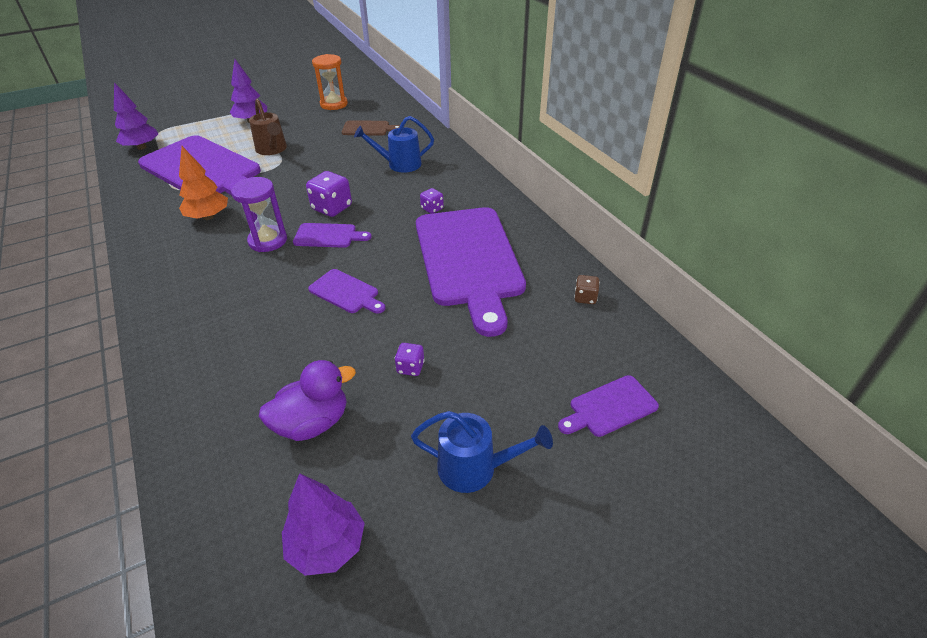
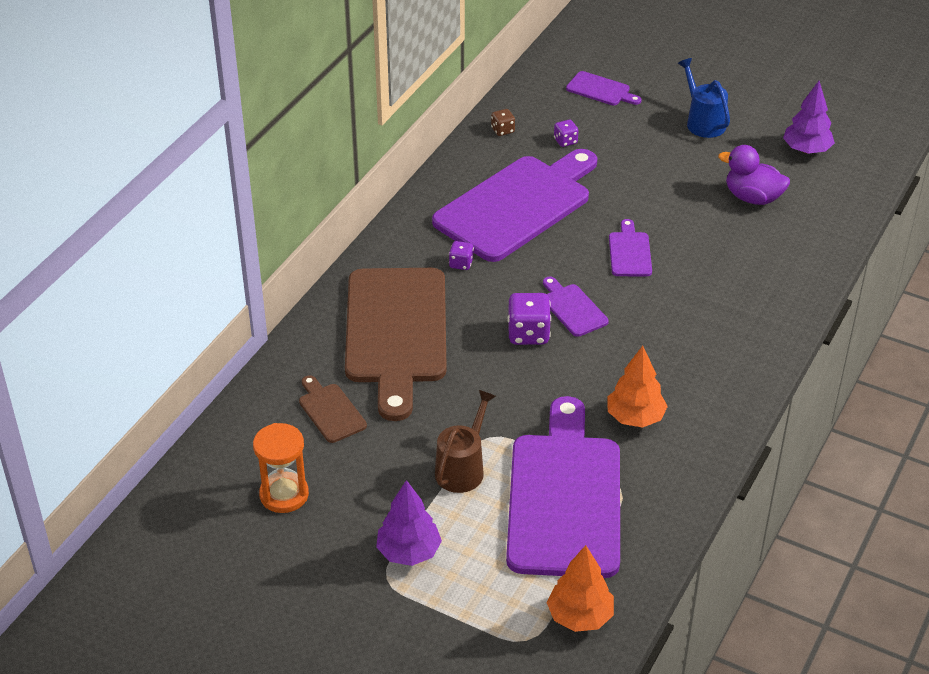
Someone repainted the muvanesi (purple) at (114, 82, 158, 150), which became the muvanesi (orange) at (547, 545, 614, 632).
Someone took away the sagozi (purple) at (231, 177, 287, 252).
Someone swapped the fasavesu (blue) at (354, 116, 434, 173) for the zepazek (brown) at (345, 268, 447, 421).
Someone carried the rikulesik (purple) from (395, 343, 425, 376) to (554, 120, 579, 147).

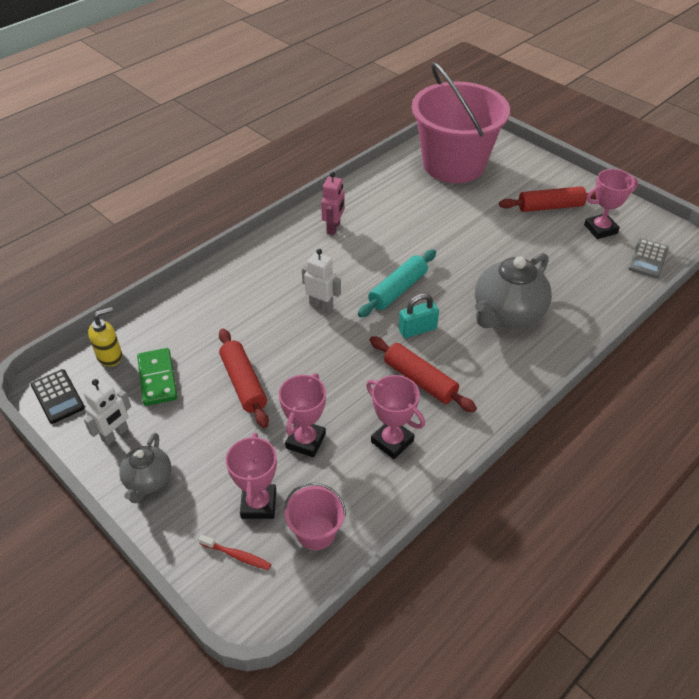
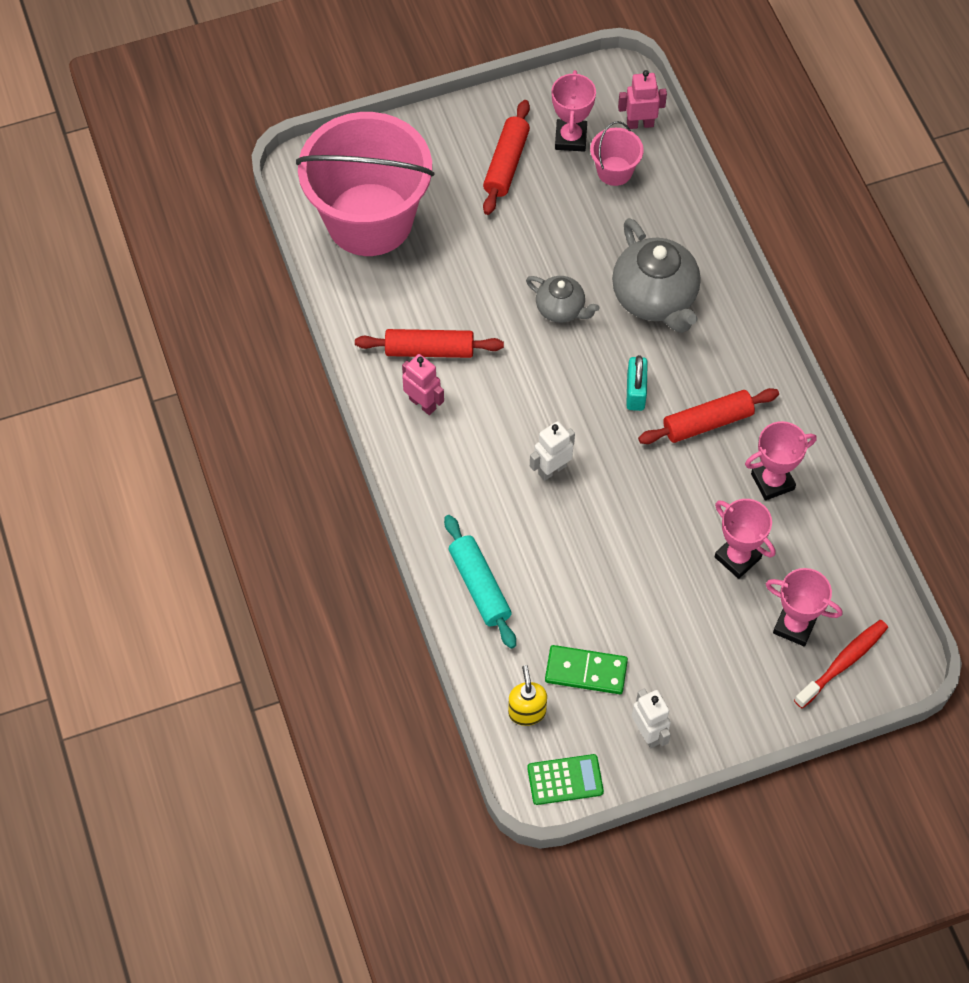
Someone repainted the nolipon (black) at (31, 369, 85, 424), which became the nolipon (green) at (527, 754, 604, 805).
Someone carried the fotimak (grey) from (119, 433, 171, 503) to (526, 276, 600, 323).
Someone scaled the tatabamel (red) at (199, 535, 271, 570) by 1.65.
Someone carried the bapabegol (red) from (219, 329, 269, 428) to (355, 329, 504, 358).
Someone carried the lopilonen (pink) from (284, 483, 346, 550) to (590, 121, 644, 186).
Someone carried the bapabegol (turquoise) from (358, 249, 436, 317) to (444, 515, 516, 649).
Someone swapped the nolipon (grey) at (628, 238, 669, 278) for the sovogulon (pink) at (618, 70, 667, 129).

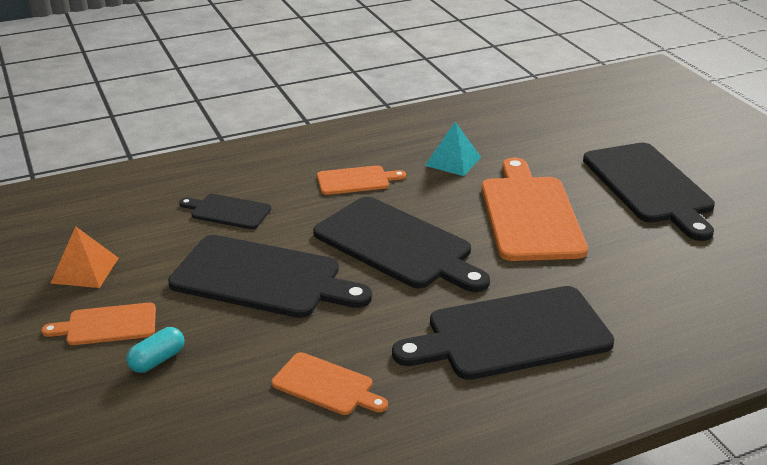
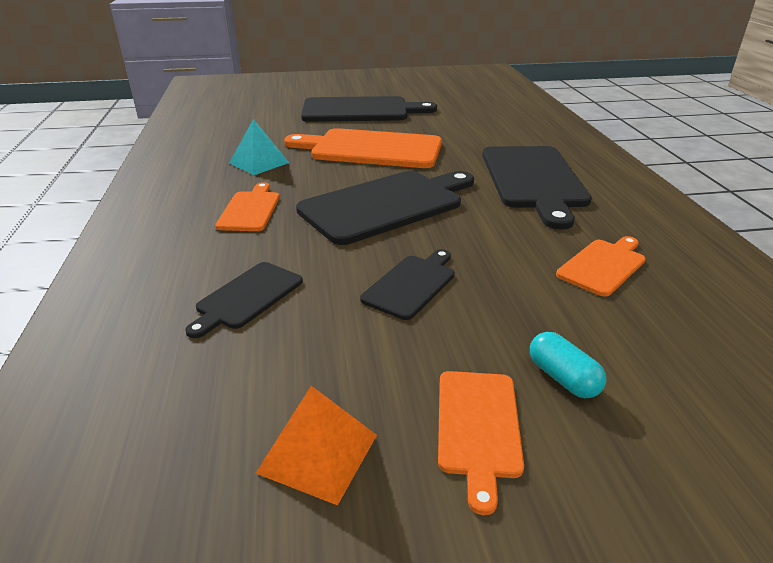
Someone scaled the zepazek (black) at (168, 235, 372, 318) by 0.52.

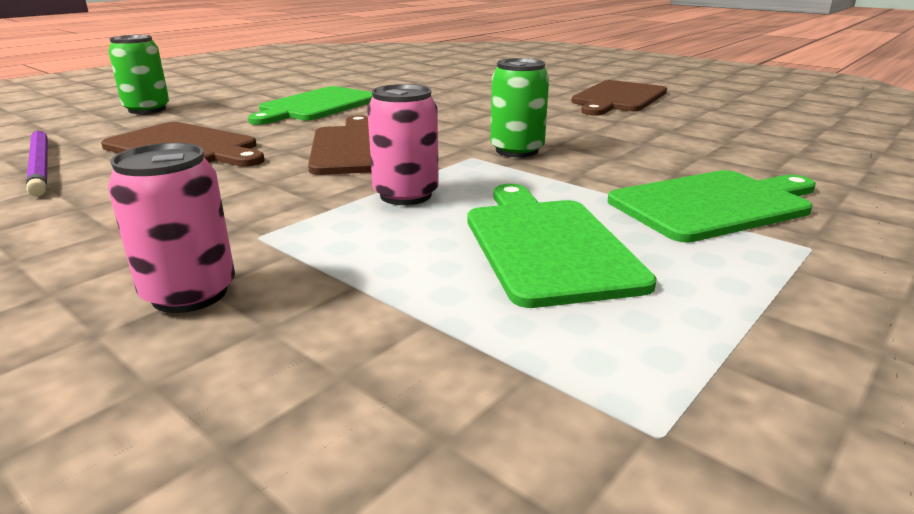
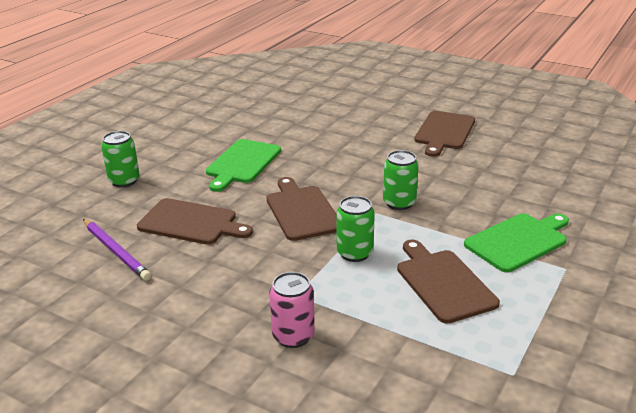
Someone repainted the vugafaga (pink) at (367, 84, 439, 205), which became the vugafaga (green) at (337, 196, 375, 262).
Someone repainted the zepazek (green) at (467, 184, 657, 308), which became the zepazek (brown) at (397, 240, 500, 324).

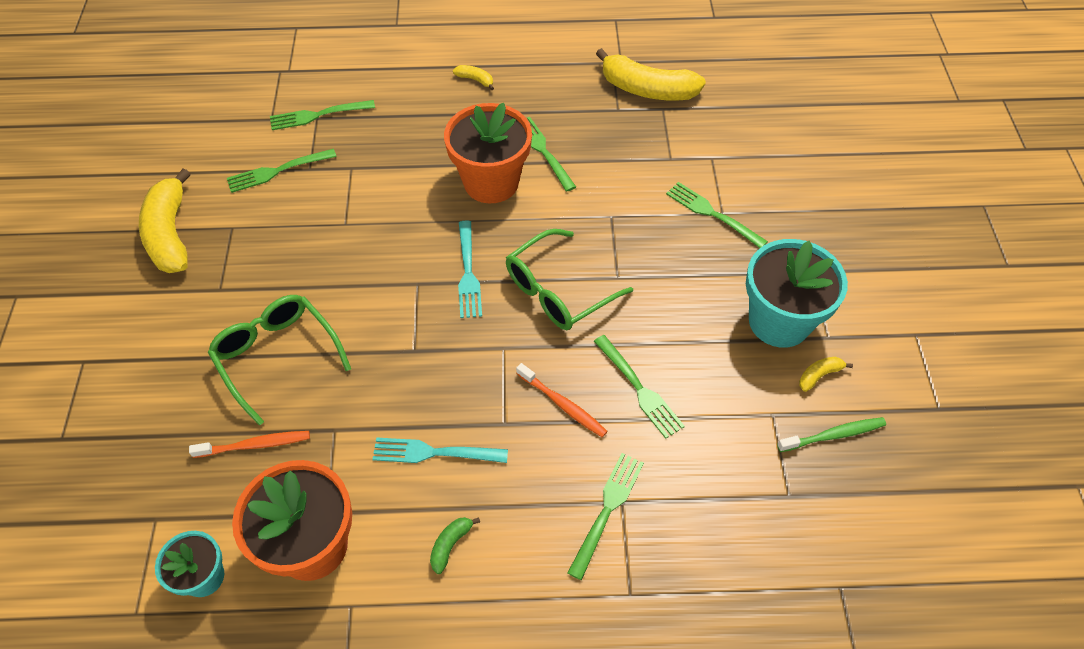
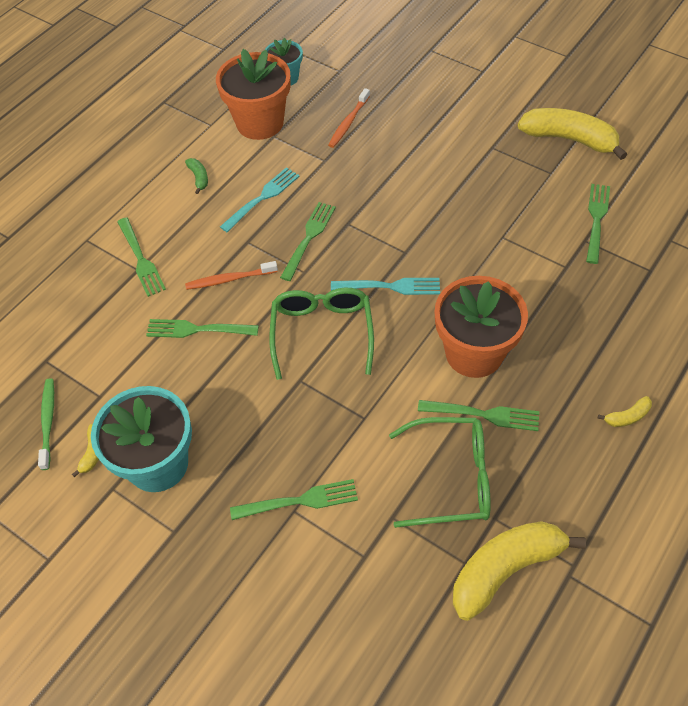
Someone carried the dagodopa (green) from (208, 295, 351, 426) to (389, 417, 491, 528).
Someone carried the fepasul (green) from (270, 100, 375, 130) to (280, 202, 336, 281).
Someone rotated the fepasul (turquoise) at (458, 220, 482, 318) by 150 degrees clockwise.
Someone rotated the tatabamel (green) at (777, 417, 886, 452) by 150 degrees clockwise.

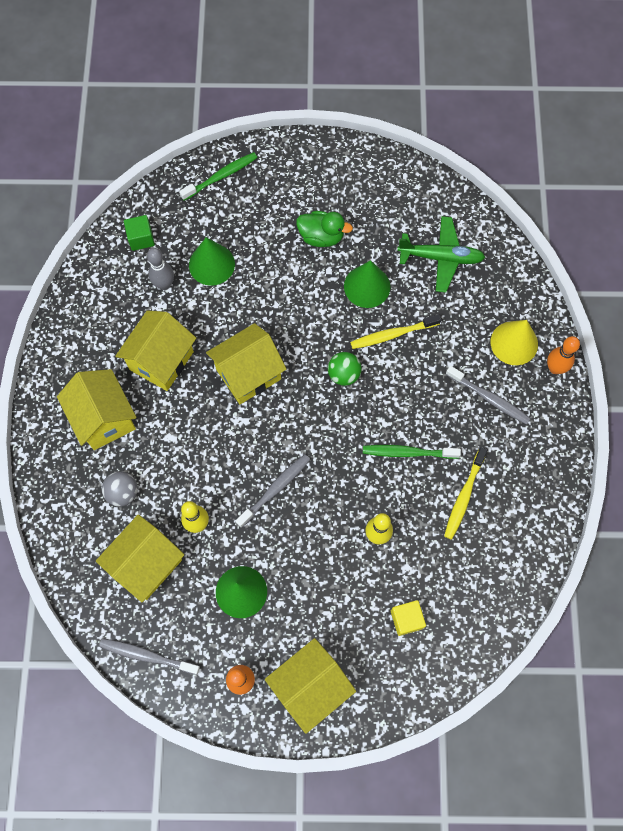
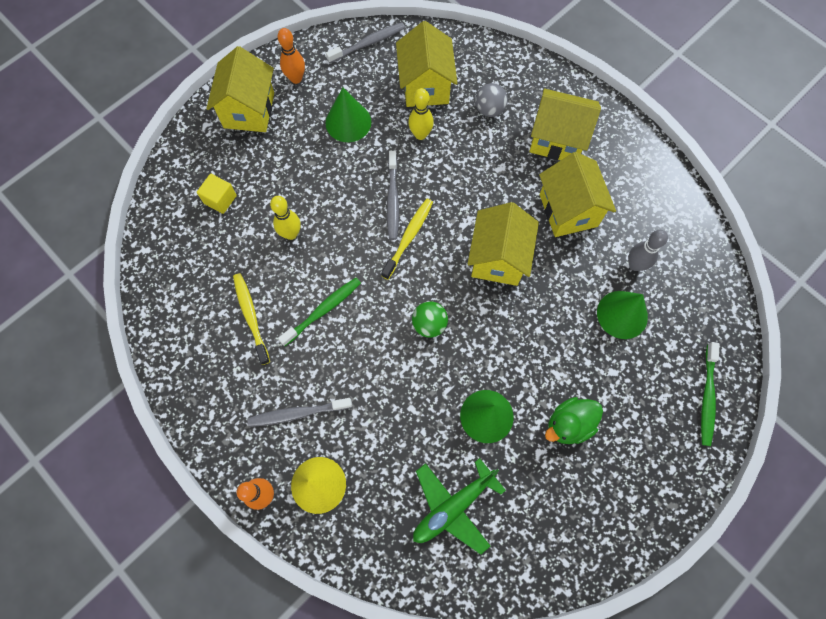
Someone took away the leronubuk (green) at (124, 215, 155, 251).
Someone carried the tatabamel (yellow) from (350, 314, 441, 349) to (381, 199, 433, 280).

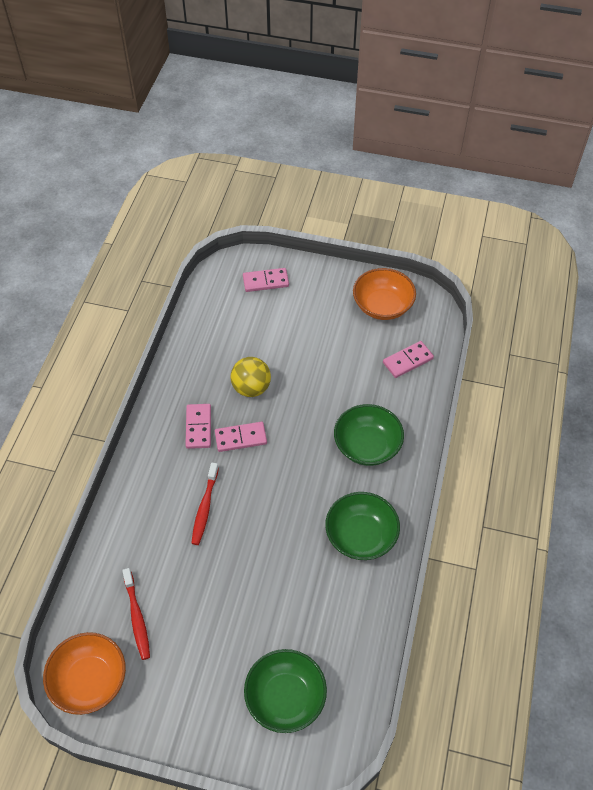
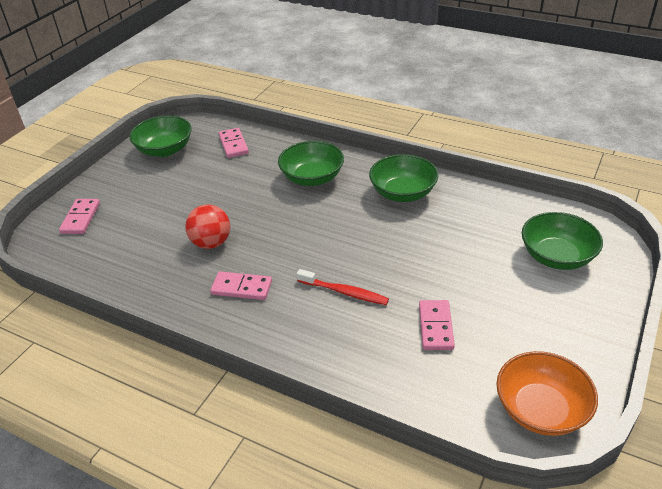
Someone took away the tatabamel (red) at (122, 568, 150, 660).
Someone carried the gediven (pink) from (215, 422, 267, 452) to (419, 300, 455, 350).
Someone repainted the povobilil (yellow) at (231, 357, 271, 397), which became the povobilil (red) at (185, 204, 230, 249).
Someone repainted the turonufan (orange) at (353, 268, 416, 320), which became the turonufan (green) at (129, 116, 192, 157).

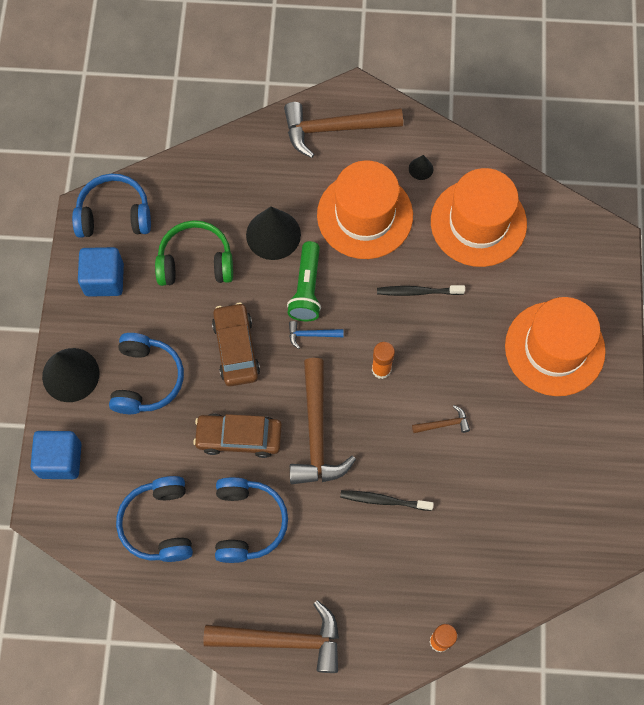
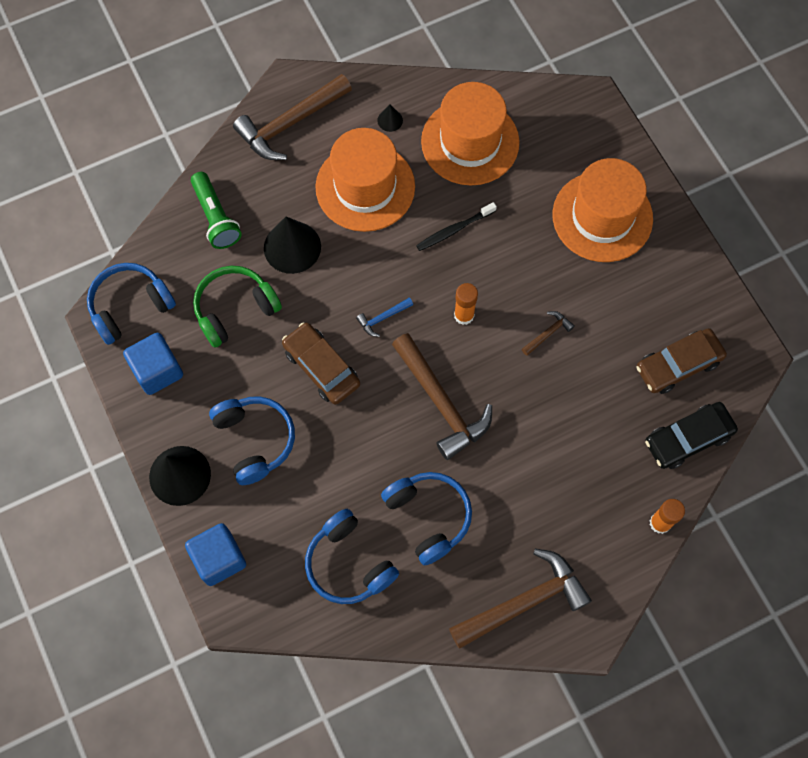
Someone carried the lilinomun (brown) from (193, 414, 282, 458) to (636, 328, 727, 394).
Someone carried the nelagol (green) from (287, 241, 321, 321) to (191, 172, 242, 249).
Someone took away the tatabamel (black) at (340, 490, 434, 511).
Someone put down the lilinomun (black) at (645, 402, 738, 469).

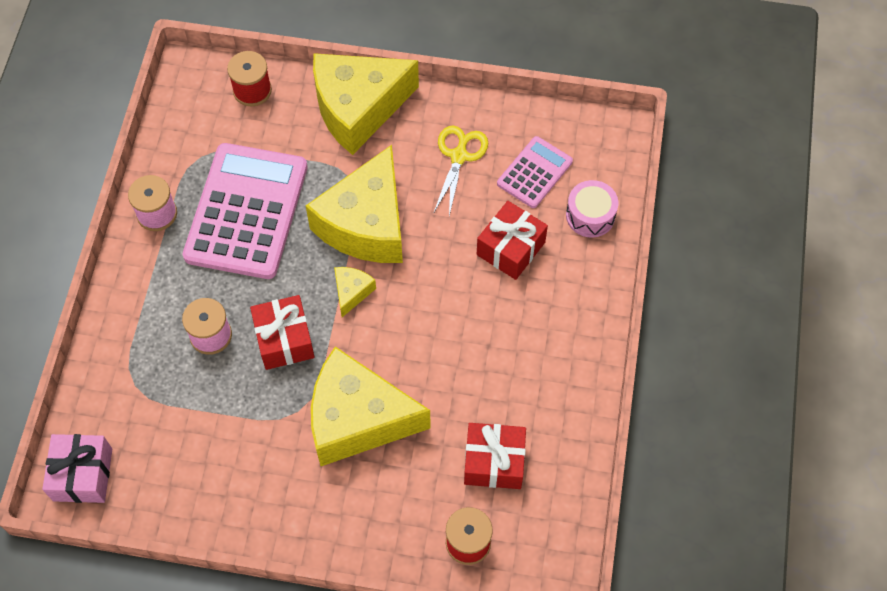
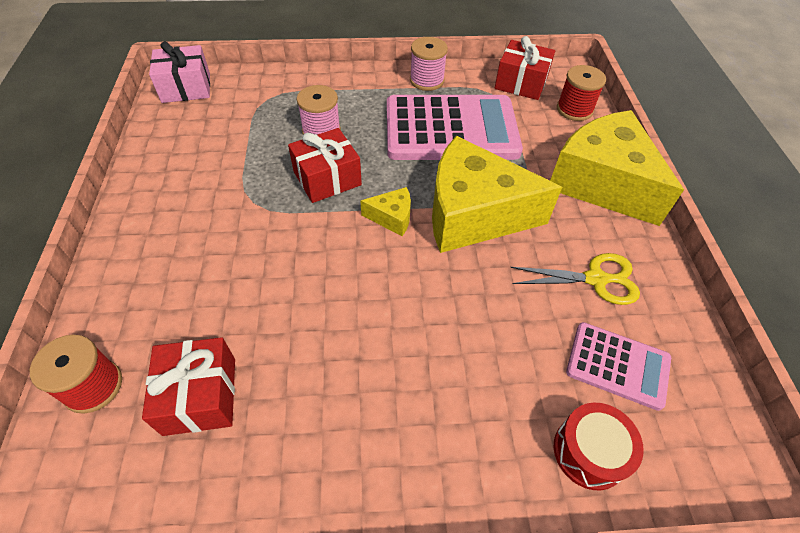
Someone took away the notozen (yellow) at (311, 346, 431, 466).
Someone carried the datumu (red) from (477, 201, 548, 280) to (495, 36, 555, 100).
Someone repainted the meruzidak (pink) at (566, 180, 618, 238), which became the meruzidak (red) at (554, 403, 644, 490).

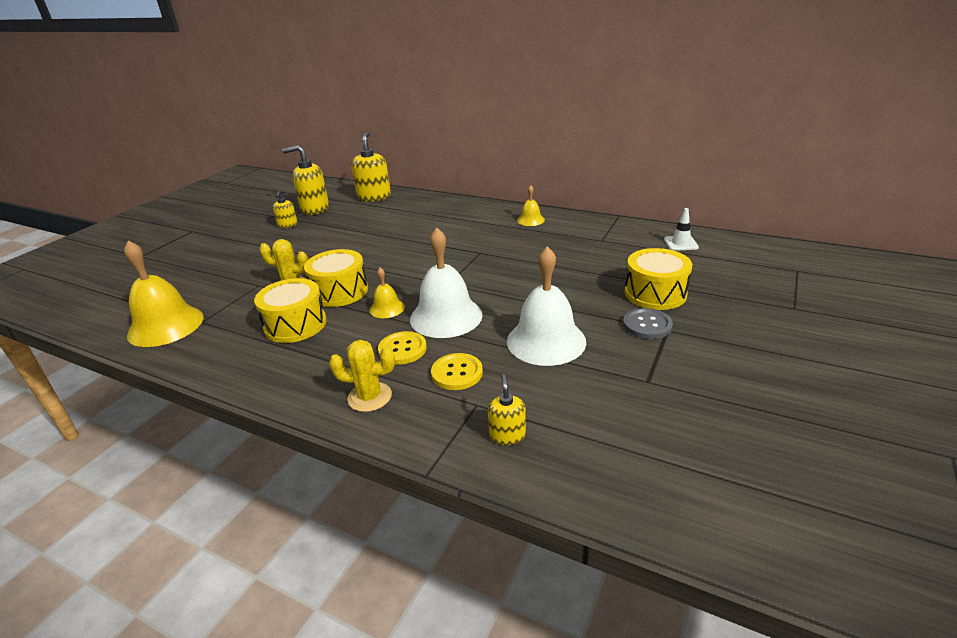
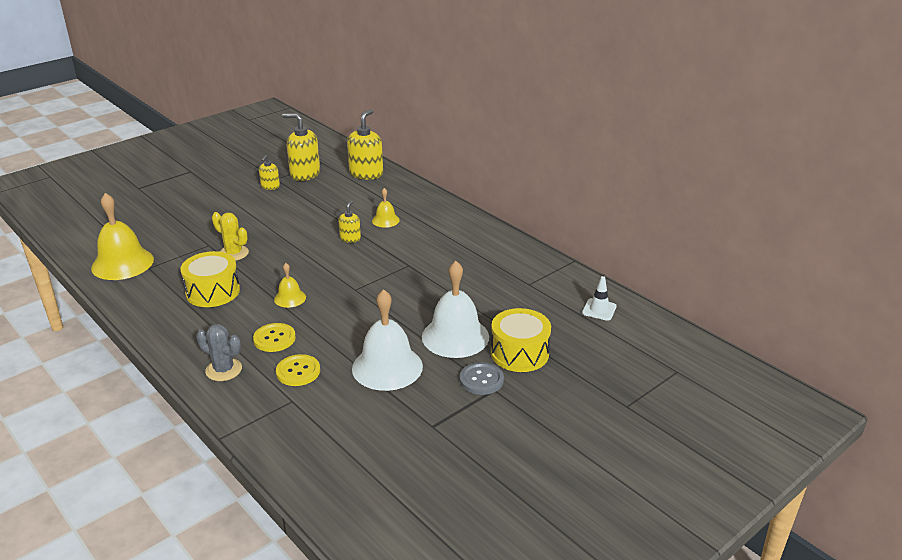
Someone took away the meruzidak (yellow) at (304, 249, 368, 307).
Someone repainted the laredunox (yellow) at (329, 340, 395, 412), which became the laredunox (grey) at (196, 324, 242, 381).
Someone carried the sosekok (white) from (410, 227, 483, 338) to (422, 261, 489, 358).
Someone carried the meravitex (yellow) from (488, 374, 526, 445) to (338, 200, 361, 243).
Someone carried the sosekok (yellow) from (517, 185, 545, 226) to (372, 188, 400, 228).

